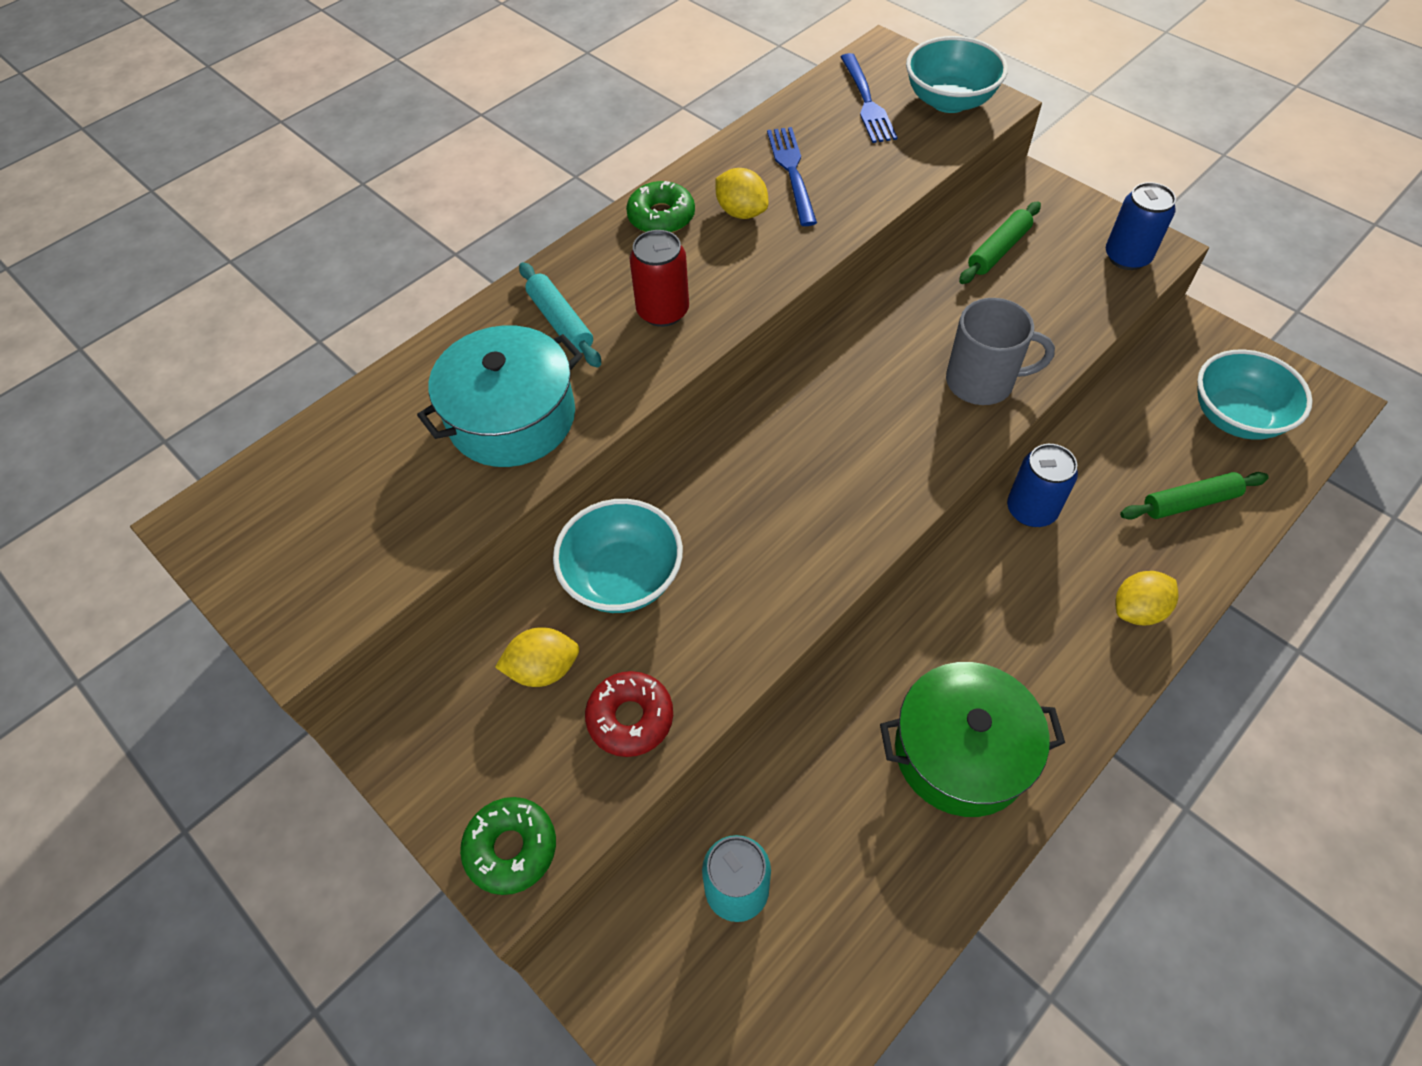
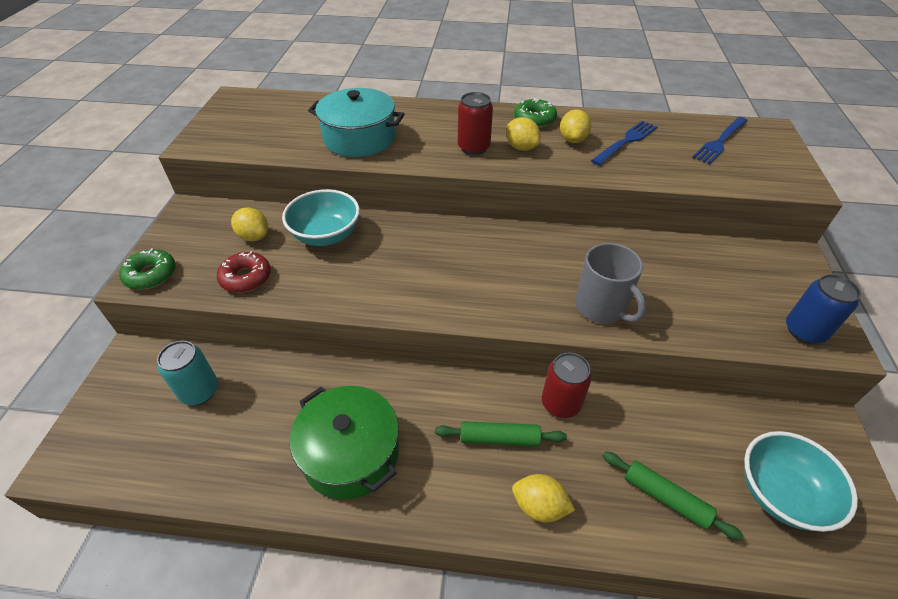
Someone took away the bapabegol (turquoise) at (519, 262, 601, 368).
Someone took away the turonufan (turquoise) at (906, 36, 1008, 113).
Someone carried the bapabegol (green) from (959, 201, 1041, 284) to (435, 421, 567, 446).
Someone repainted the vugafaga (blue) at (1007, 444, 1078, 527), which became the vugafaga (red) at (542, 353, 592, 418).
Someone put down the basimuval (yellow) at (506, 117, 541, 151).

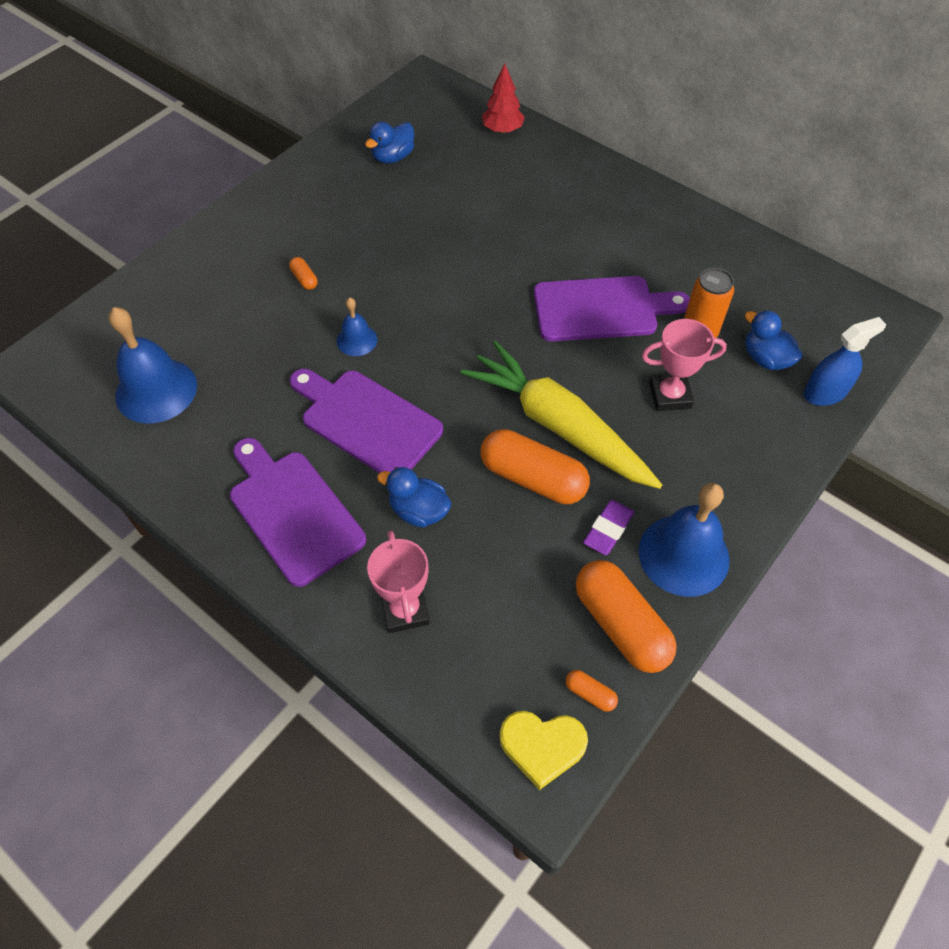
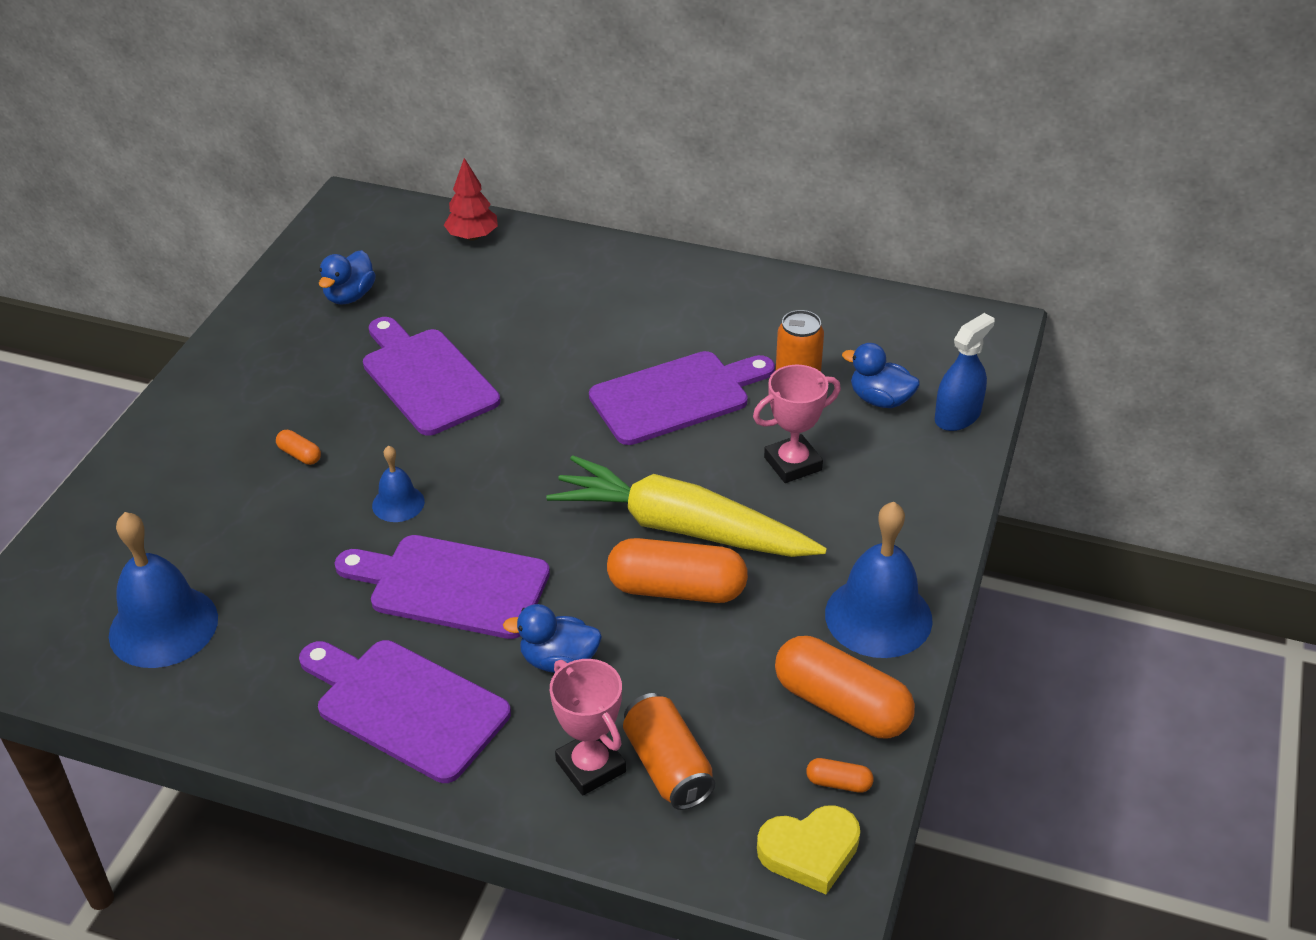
Someone took away the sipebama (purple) at (583, 500, 634, 555).
Someone put down the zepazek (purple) at (363, 317, 500, 435).
Someone put down the vugafaga (orange) at (623, 693, 715, 810).

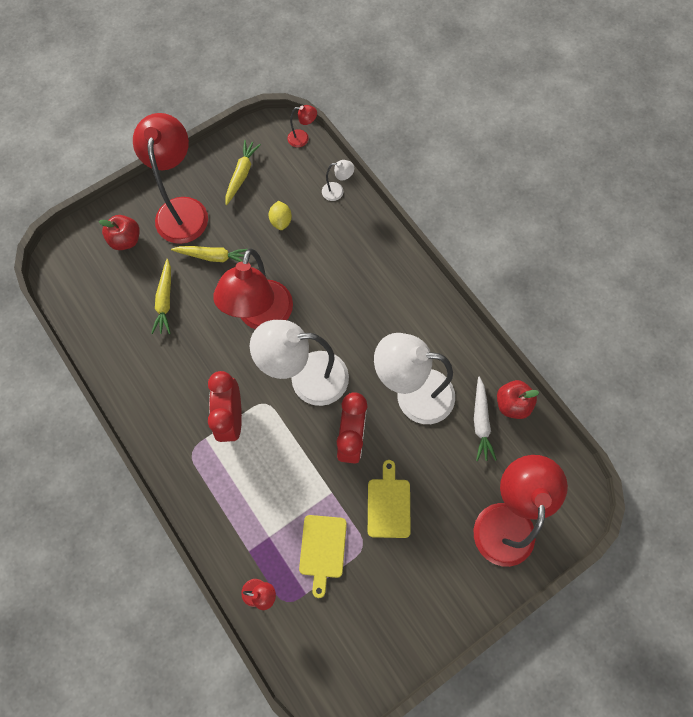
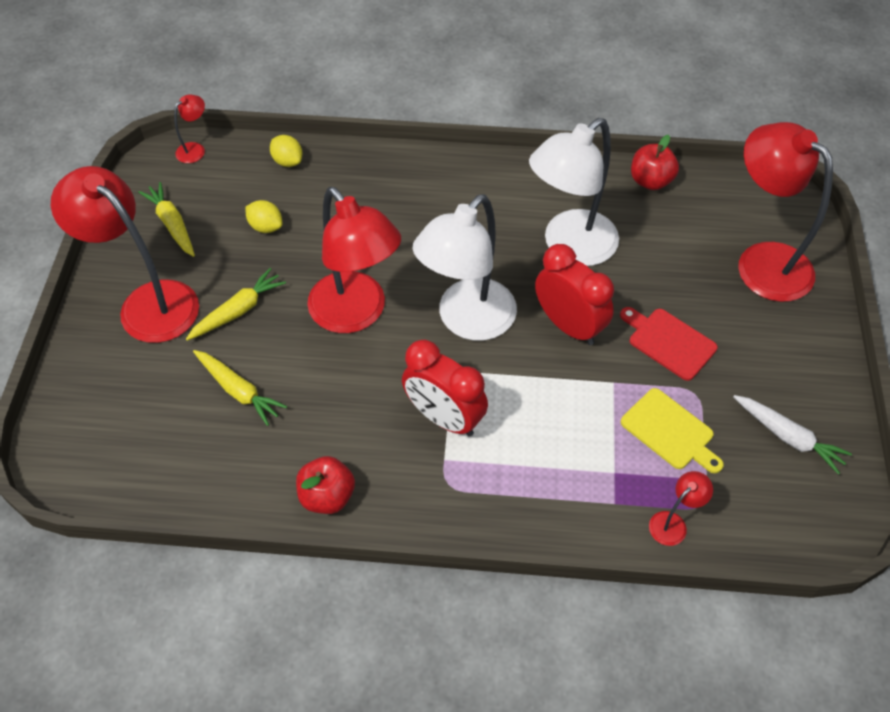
Someone carried the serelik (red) from (99, 215, 140, 250) to (296, 456, 355, 514).
Someone swapped the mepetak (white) at (322, 160, 354, 201) for the basimuval (yellow) at (270, 135, 303, 167).
Someone repainted the zepazek (yellow) at (368, 460, 411, 538), which became the zepazek (red) at (620, 307, 718, 381).
Someone carried the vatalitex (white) from (474, 376, 497, 461) to (733, 395, 852, 474).

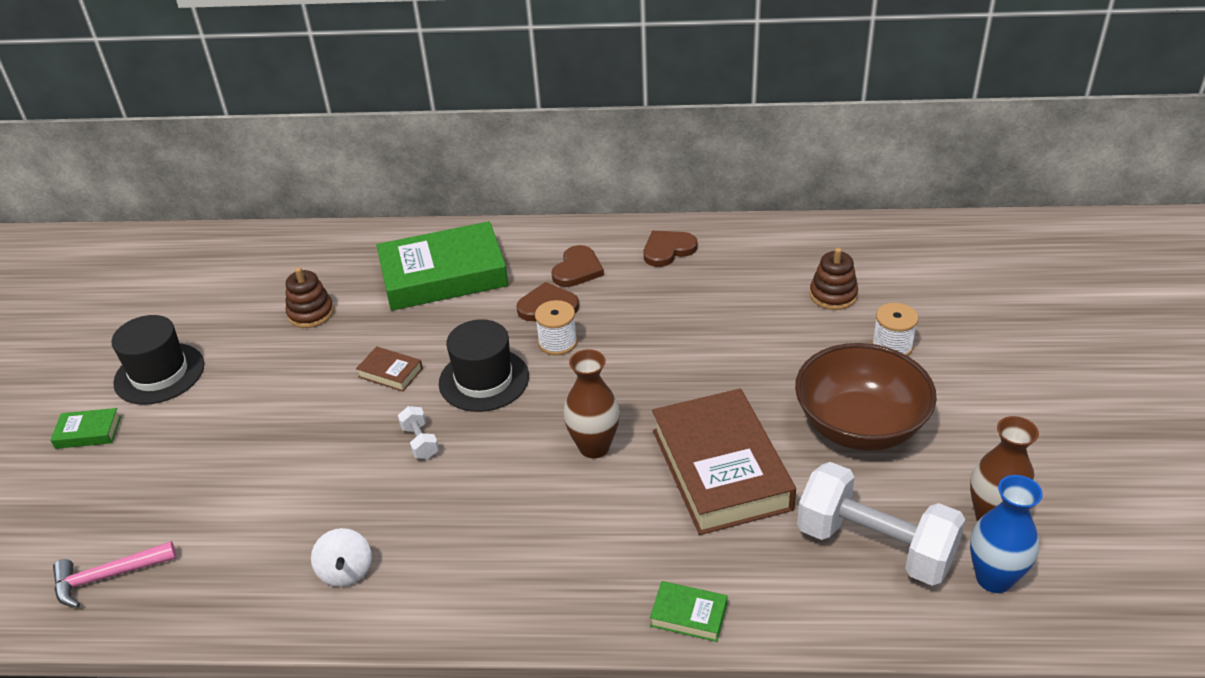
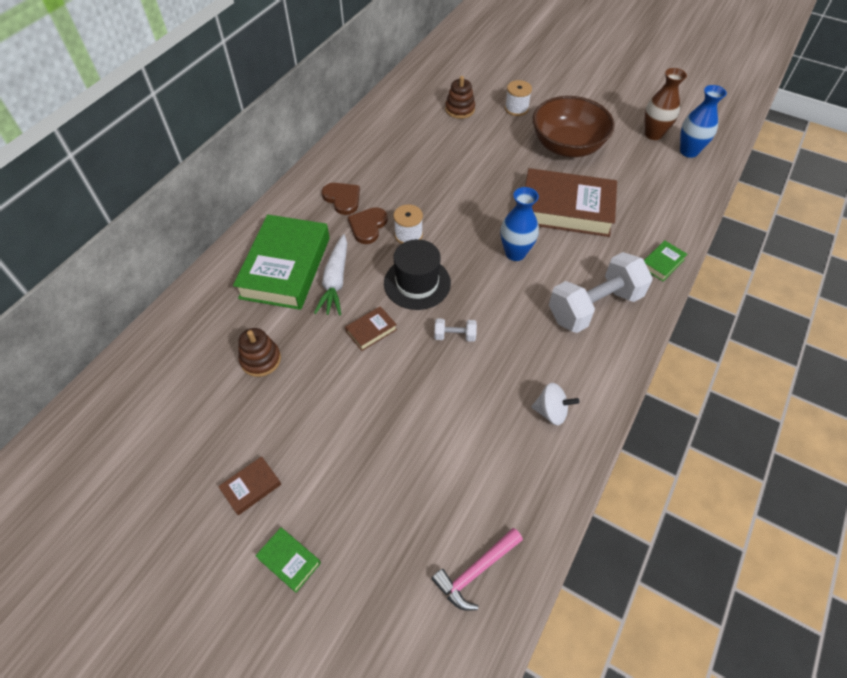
Someone rotated the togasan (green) at (50, 408, 121, 449) by 75 degrees counterclockwise.
Someone rotated the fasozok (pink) at (53, 541, 176, 608) by 45 degrees clockwise.
Someone swapped the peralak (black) at (111, 315, 204, 405) for the togasan (brown) at (218, 456, 281, 515).
Someone repainted the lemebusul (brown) at (563, 349, 620, 458), which became the lemebusul (blue) at (501, 187, 539, 261).
Someone took away the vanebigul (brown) at (644, 231, 698, 267).
Someone carried the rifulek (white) from (797, 462, 966, 586) to (549, 252, 653, 333).
Someone put down the vatalitex (white) at (314, 234, 347, 315).

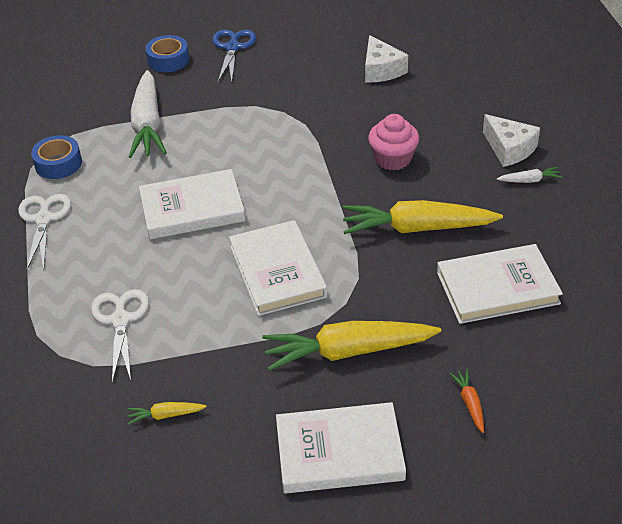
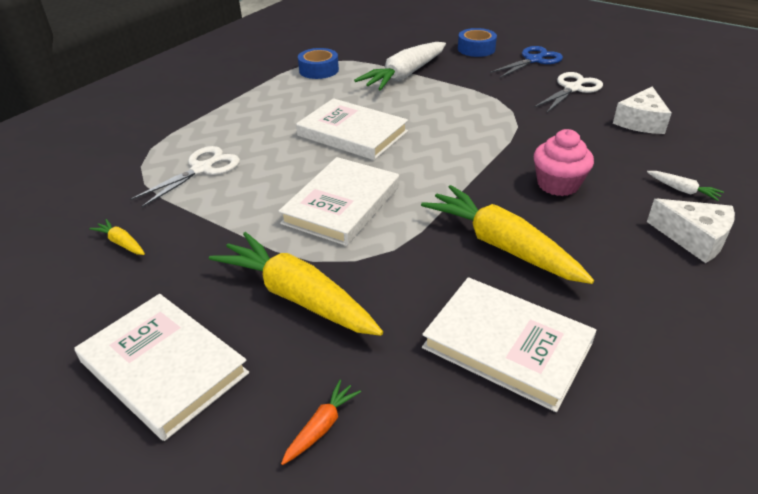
Someone carried the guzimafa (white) from (18, 194, 71, 270) to (534, 72, 603, 112).
Someone rotated the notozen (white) at (483, 114, 540, 167) by 60 degrees counterclockwise.
Someone carried the vatalitex (white) from (497, 167, 562, 183) to (647, 171, 724, 201).

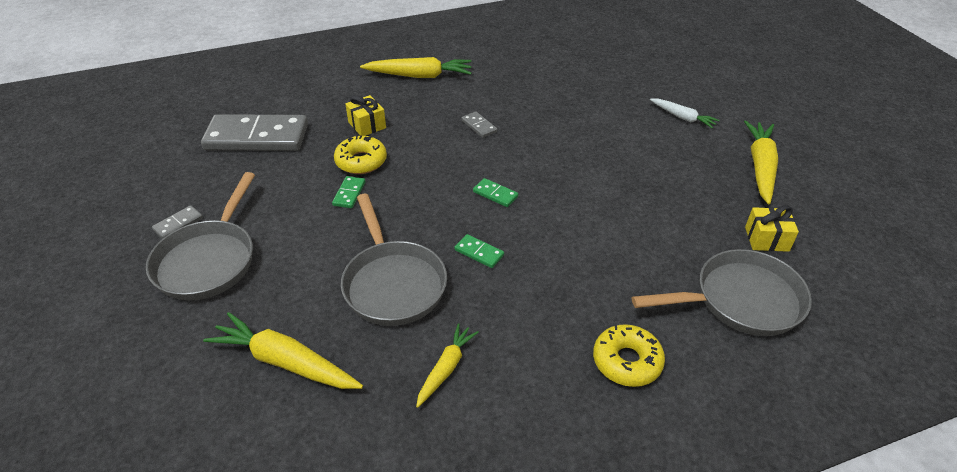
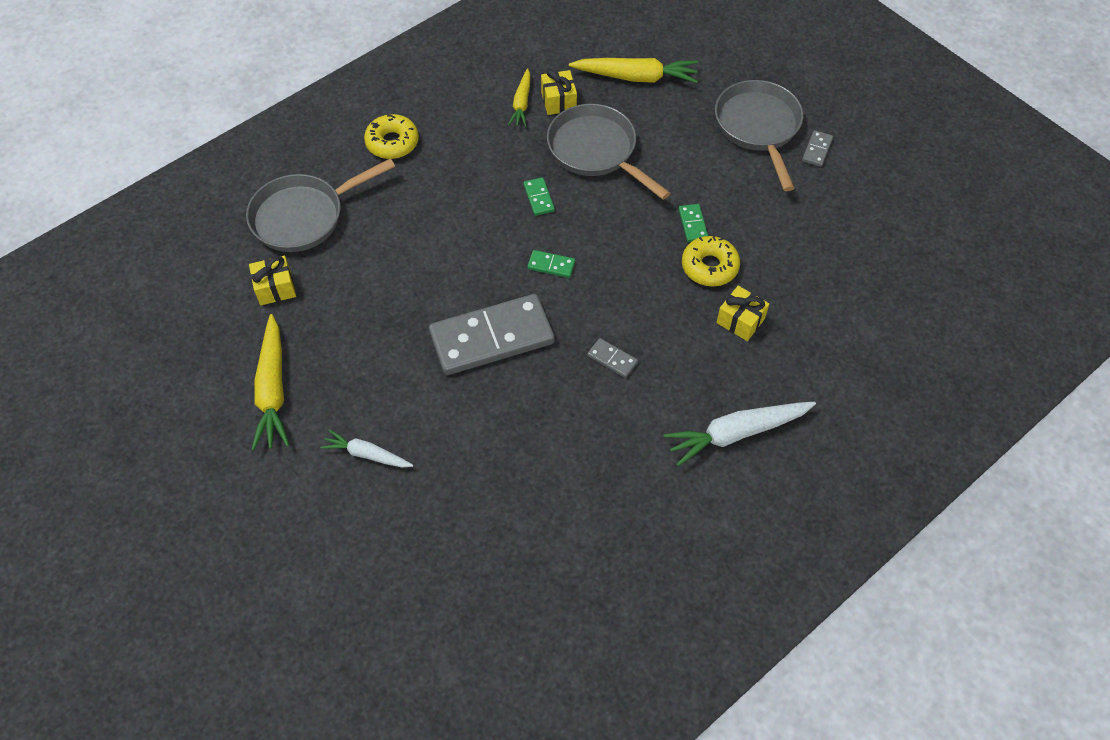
Someone carried the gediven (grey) from (201, 114, 308, 151) to (429, 294, 555, 375).
Someone repainted the vatalitex (yellow) at (360, 57, 472, 78), which became the vatalitex (white) at (664, 402, 816, 466).
Someone rotated the gediven (green) at (454, 234, 504, 268) by 60 degrees clockwise.
Someone put down the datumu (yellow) at (541, 69, 577, 115).

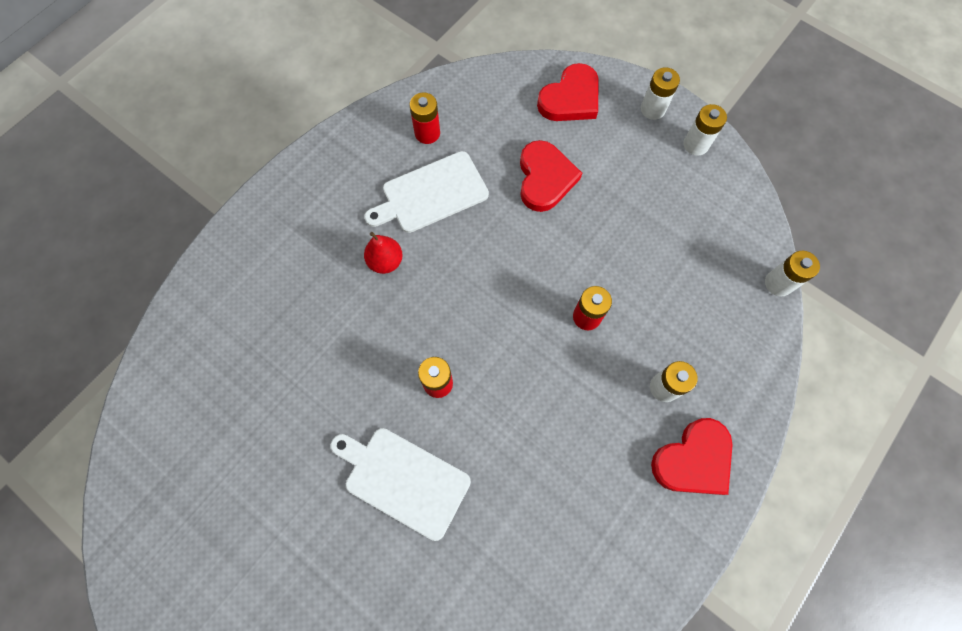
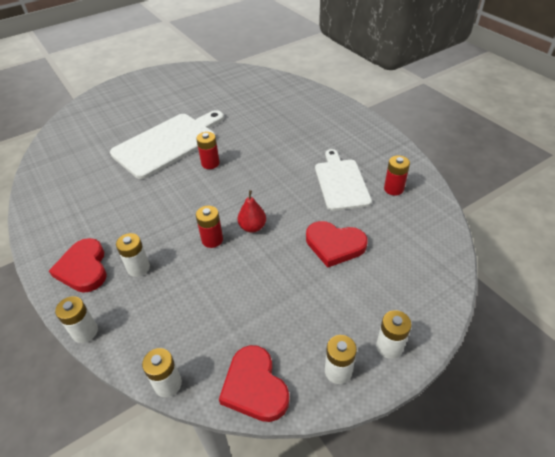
Someone scaled the zepazek (white) at (331, 428, 471, 541) by 1.51.
Someone carried the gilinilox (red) from (364, 232, 403, 274) to (238, 190, 266, 233).
Someone carried the vanebigul (red) from (537, 63, 599, 121) to (219, 345, 289, 422).
Someone put down the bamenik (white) at (55, 296, 98, 343).

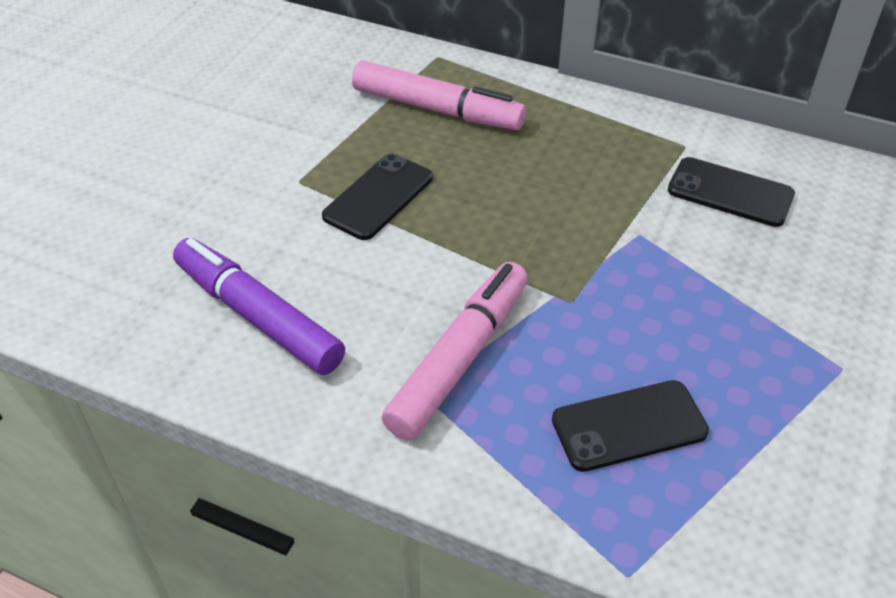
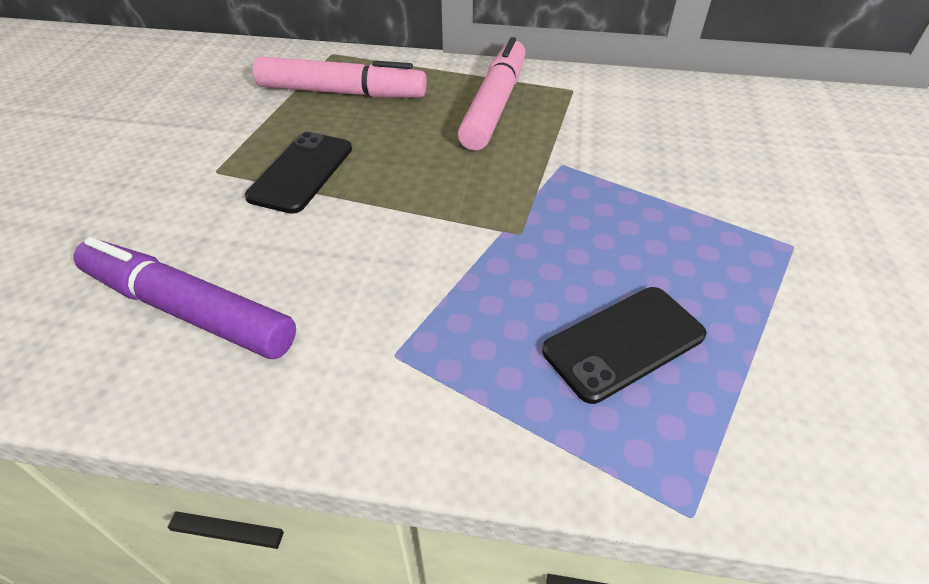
Someone carried the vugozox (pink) from (382, 262, 528, 440) to (457, 37, 526, 151).
Someone took away the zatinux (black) at (668, 157, 795, 227).

